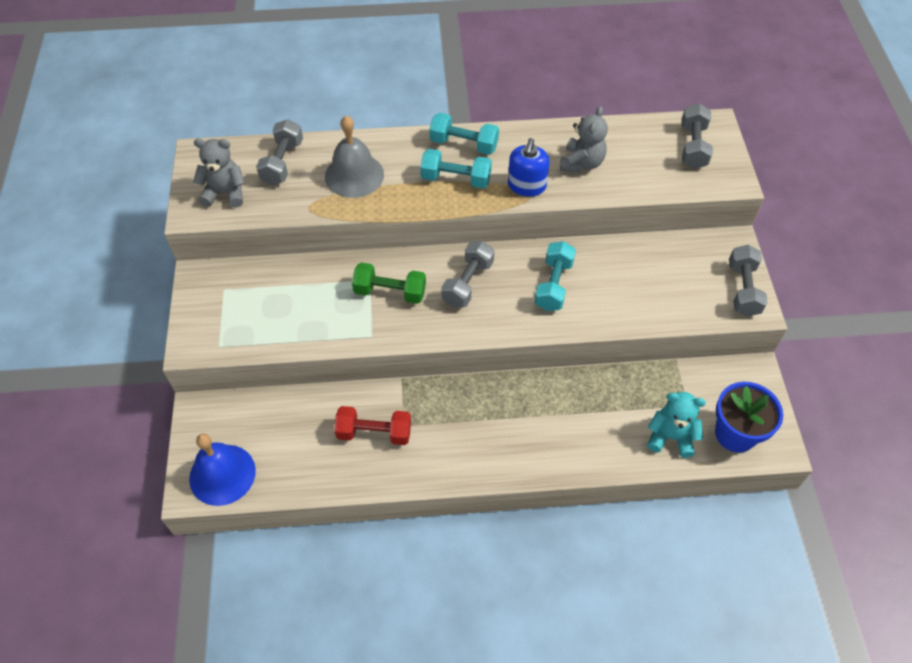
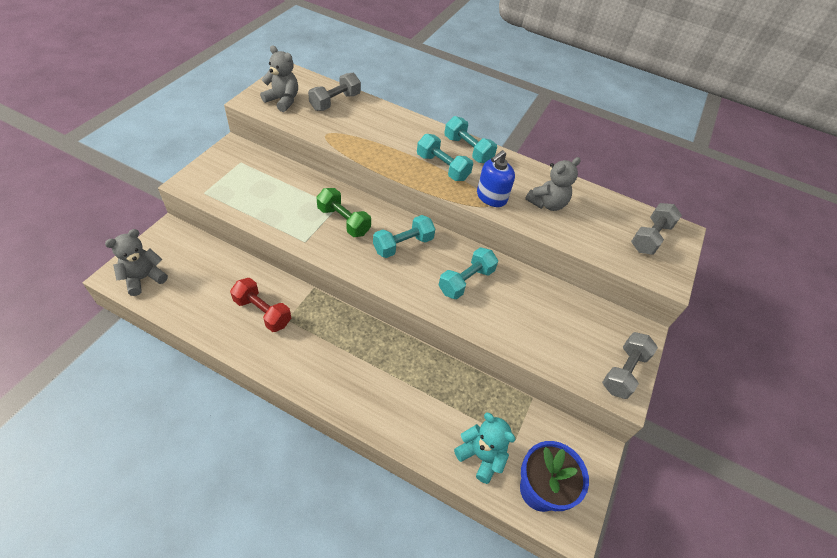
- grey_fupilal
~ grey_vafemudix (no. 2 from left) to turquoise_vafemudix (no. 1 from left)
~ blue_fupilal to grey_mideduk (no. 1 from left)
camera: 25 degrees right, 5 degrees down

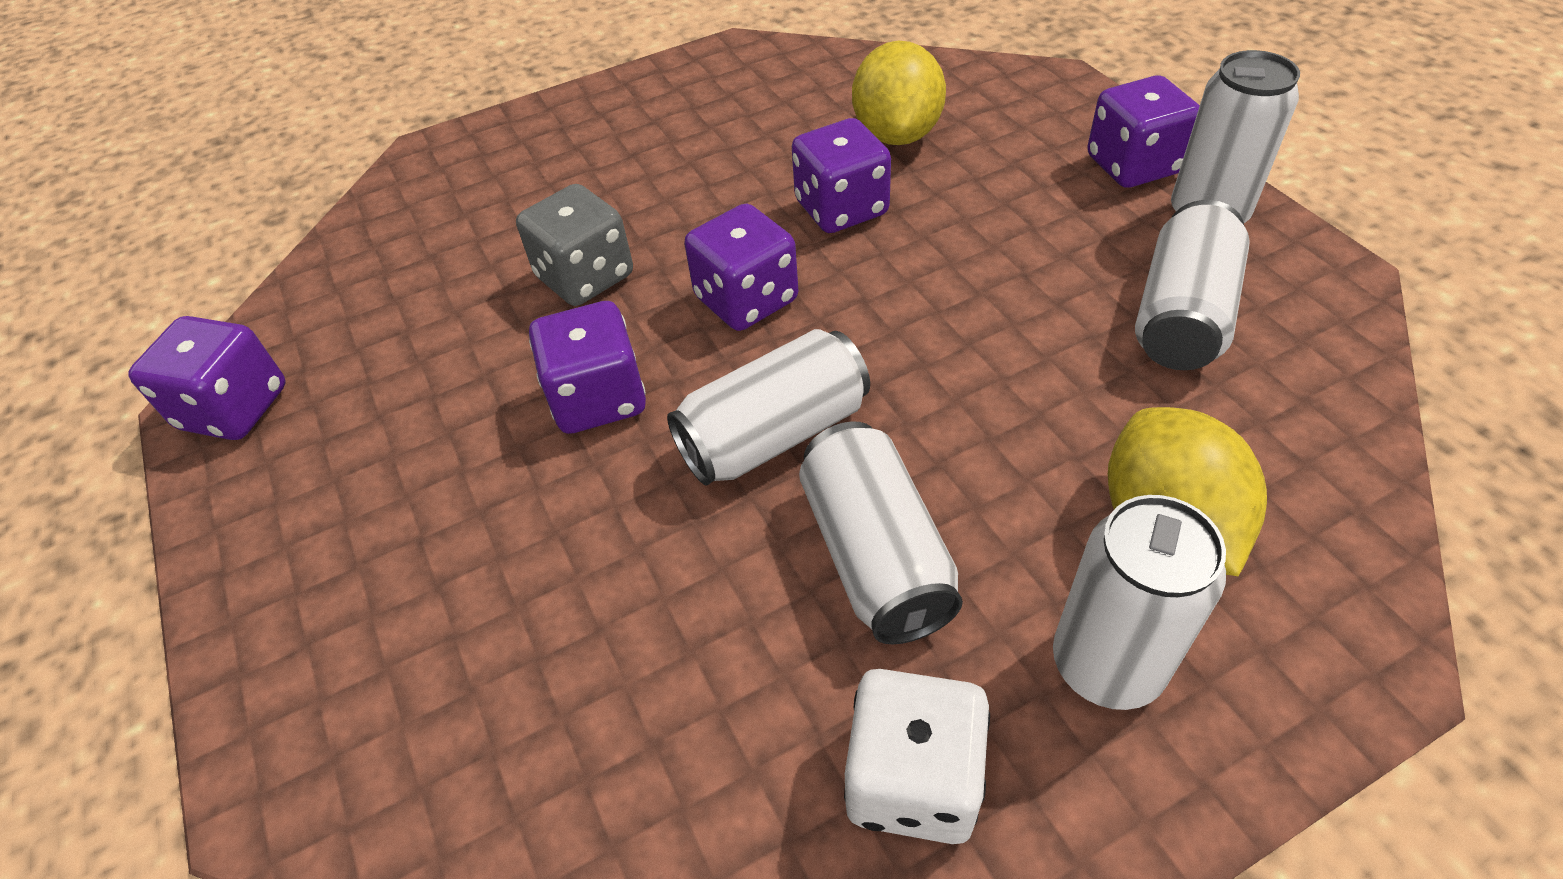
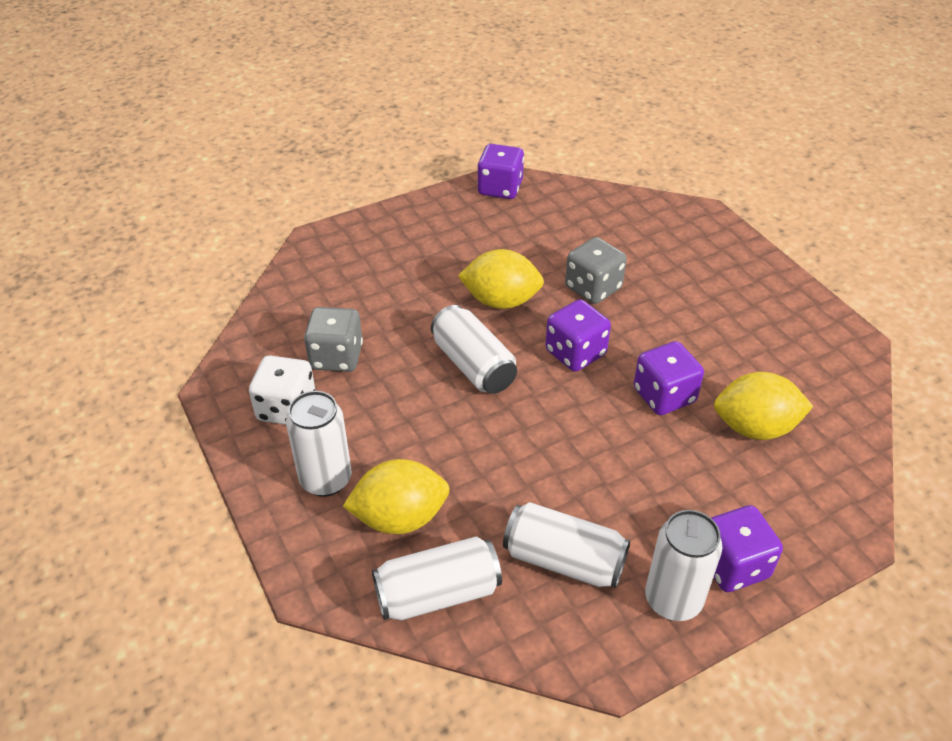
~ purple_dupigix (no. 2 from left) to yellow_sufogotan (no. 2 from left)
~ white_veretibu (no. 2 from left)
+ grey_dupigix (no. 1 from left)
camera: 85 degrees right, 5 degrees down

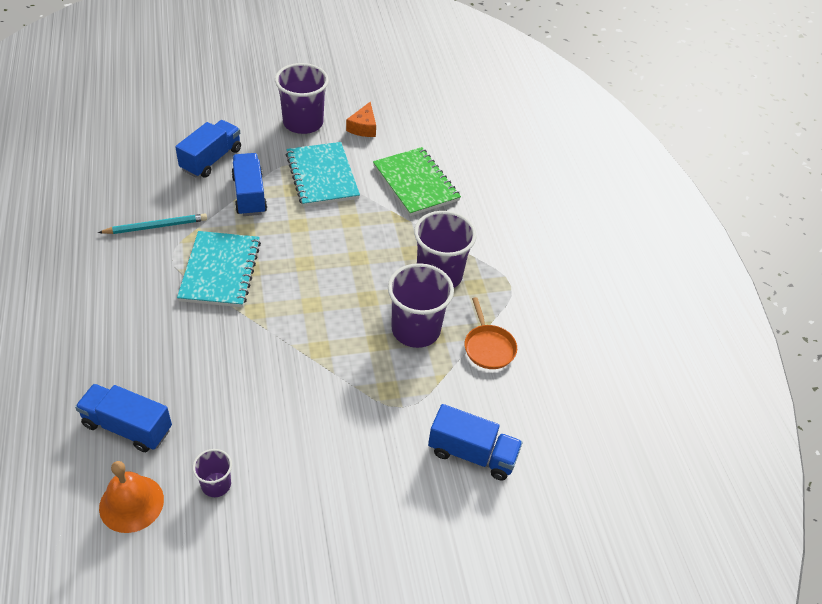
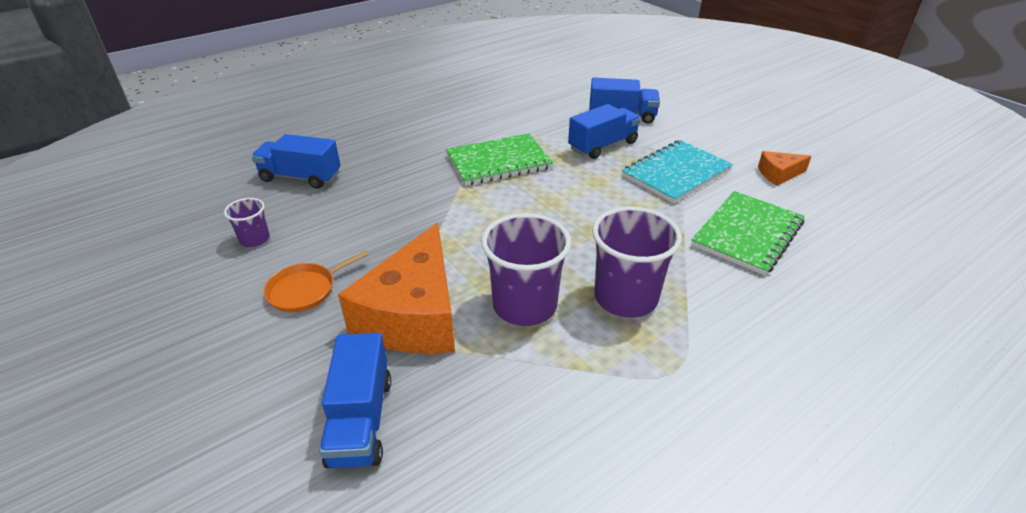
- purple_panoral (no. 2 from left)
- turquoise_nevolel
~ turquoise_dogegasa (no. 1 from left) to green_dogegasa (no. 1 from left)
~ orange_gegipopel
~ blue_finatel (no. 1 from left) 75 degrees counterclockwise
- orange_fupilal
+ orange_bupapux (no. 1 from left)
camera: 70 degrees right, 10 degrees down

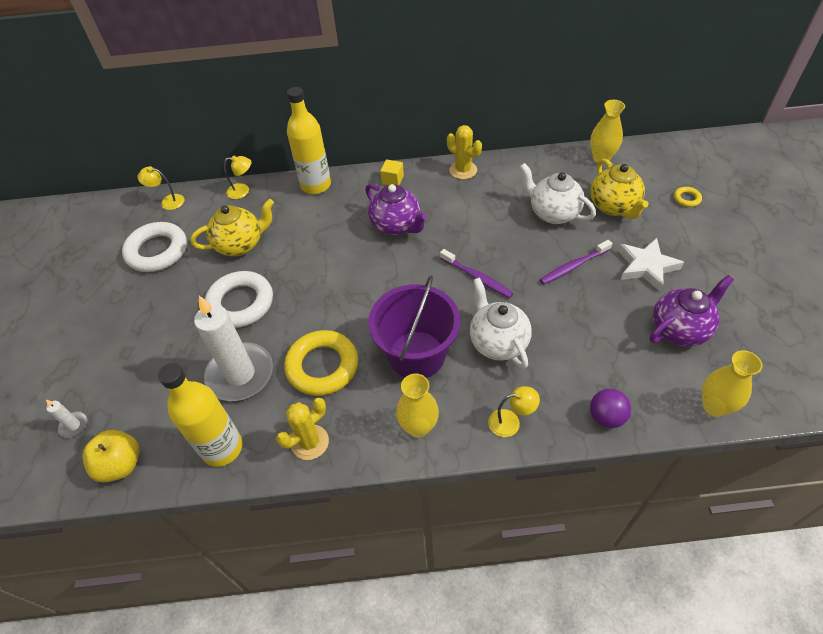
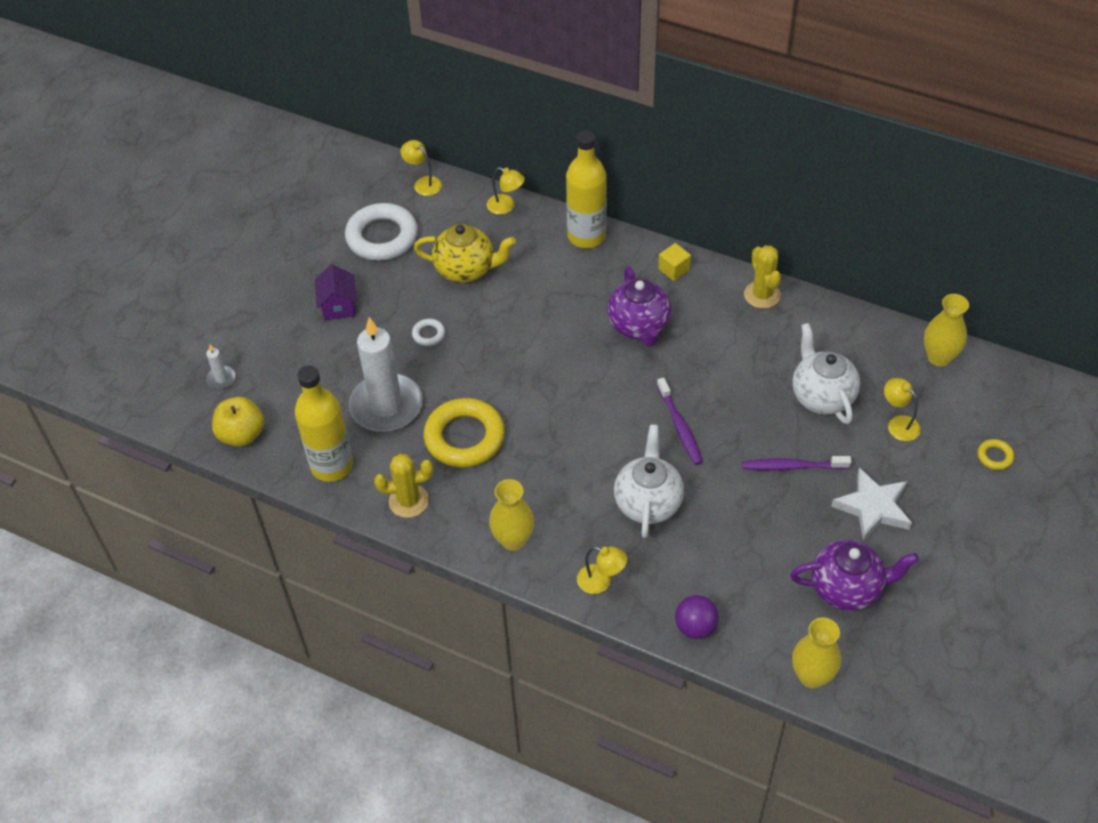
~ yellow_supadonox (no. 2 from left) to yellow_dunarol (no. 4 from left)
~ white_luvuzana (no. 2 from left) x0.44
- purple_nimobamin
+ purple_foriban
camera: 30 degrees right, 0 degrees up

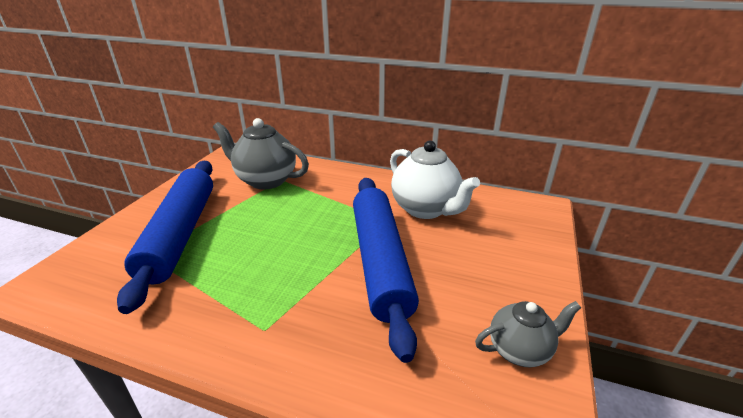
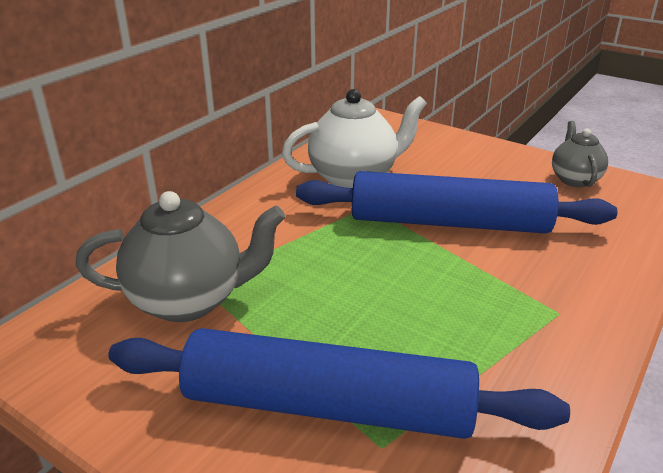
~ grey_supadonox (no. 1 from left) 135 degrees counterclockwise
camera: 75 degrees left, 0 degrees up

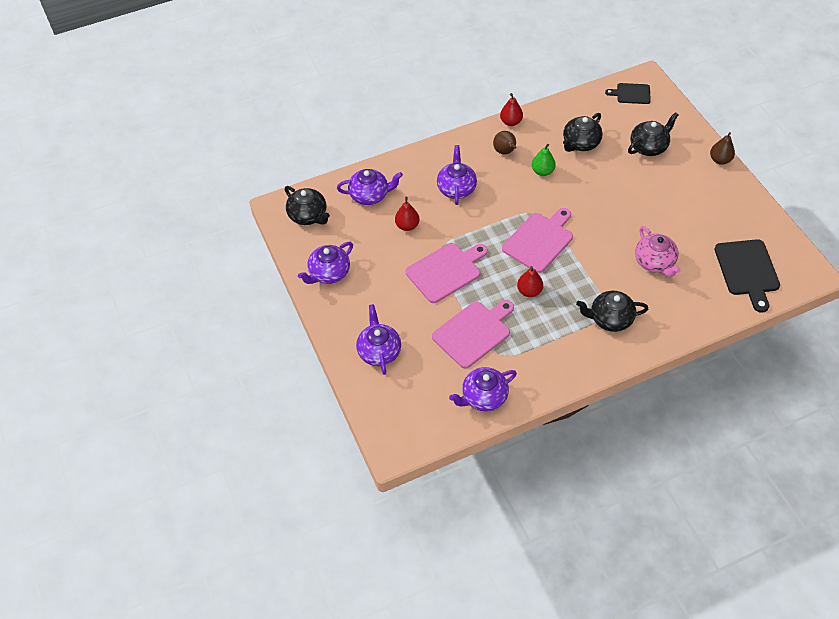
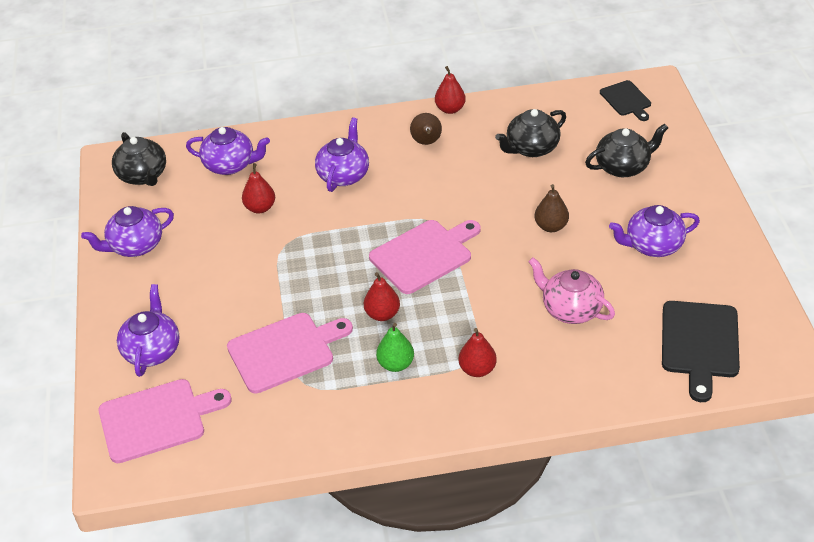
~ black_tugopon (no. 1 from left) 135 degrees counterclockwise
~ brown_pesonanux (no. 2 from left)
~ green_pesonanux
~ pink_supadonox 135 degrees clockwise
~ pink_tugopon (no. 1 from left)
~ black_supadonox (no. 3 from left) to red_pesonanux (no. 4 from left)
~ purple_supadonox (no. 5 from left)
camera: 15 degrees right, 10 degrees down

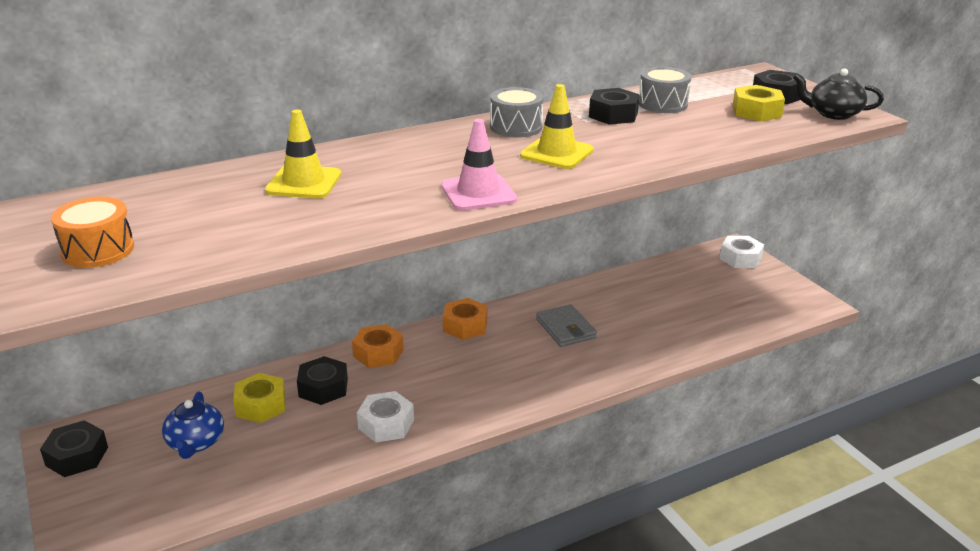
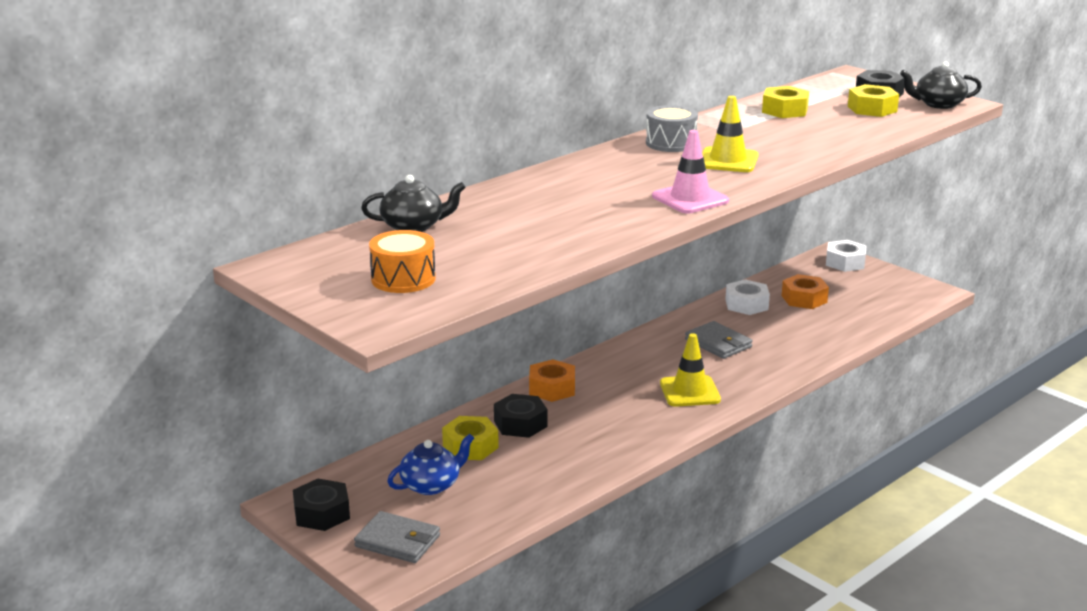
~ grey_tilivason (no. 2 from left) to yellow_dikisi (no. 2 from left)
- black_dikisi (no. 3 from left)
~ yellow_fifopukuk (no. 1 from left)
~ orange_dikisi (no. 2 from left)
~ white_dikisi (no. 1 from left)
~ blue_supadonox 105 degrees counterclockwise
+ black_supadonox (no. 1 from left)
+ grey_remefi (no. 1 from left)
camera: 15 degrees left, 5 degrees down

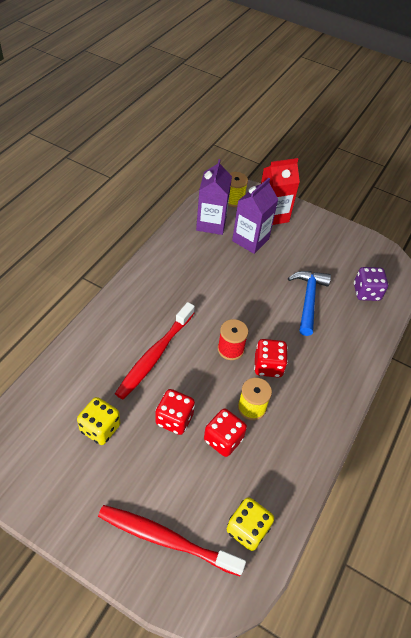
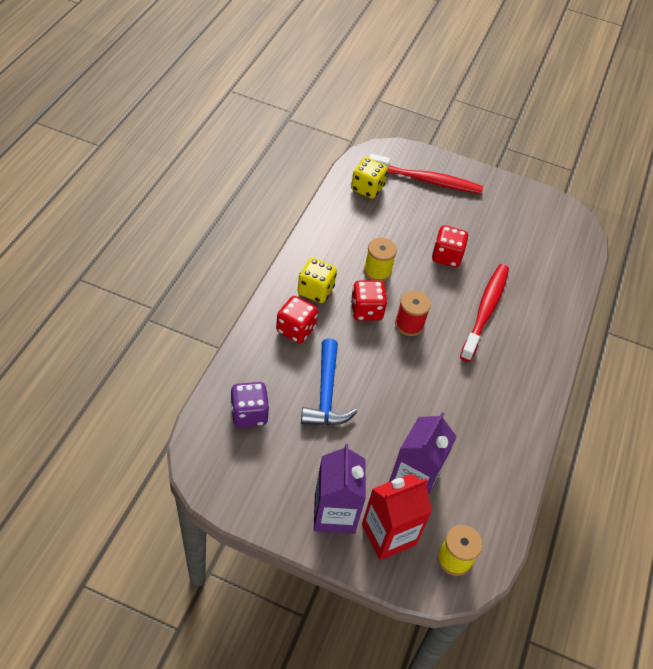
~ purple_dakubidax (no. 1 from left)
~ yellow_dupigix (no. 1 from left)
~ red_dupigix (no. 2 from left in the first image) to red_dupigix (no. 1 from left)
camera: 170 degrees right, 0 degrees up

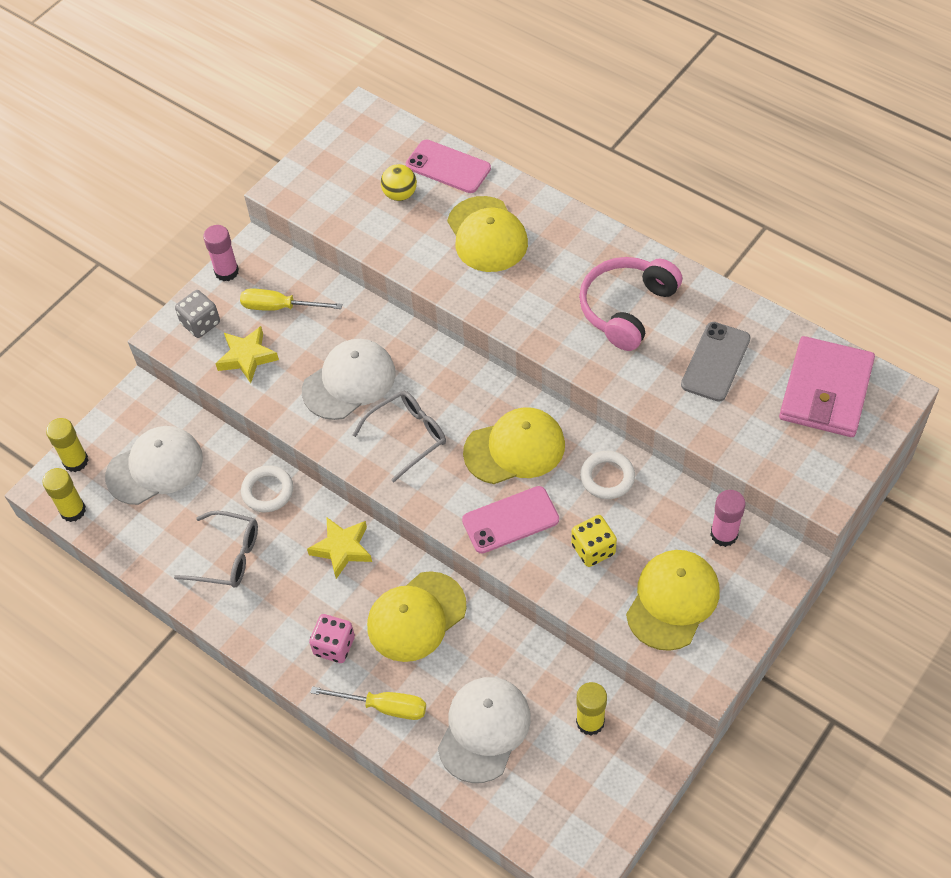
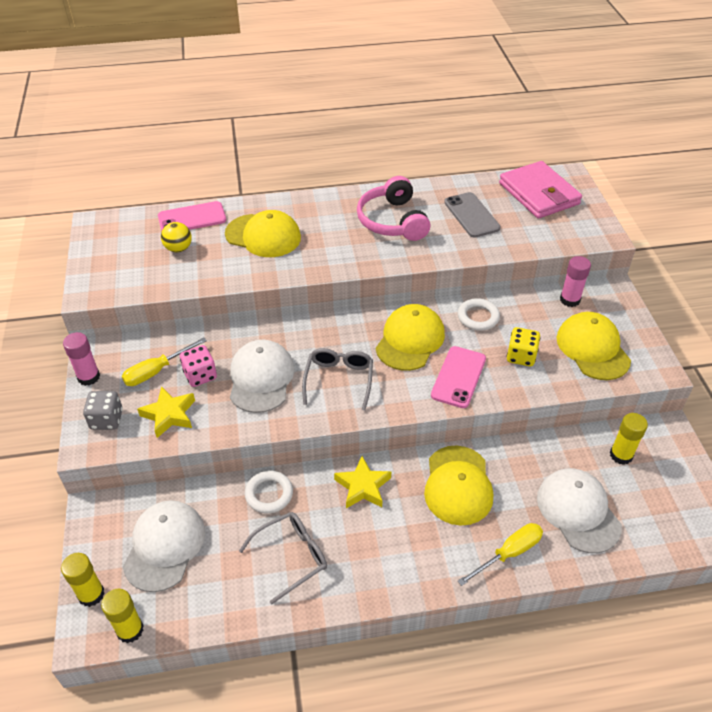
~ pink_dupigix
camera: 50 degrees left, 10 degrees down

